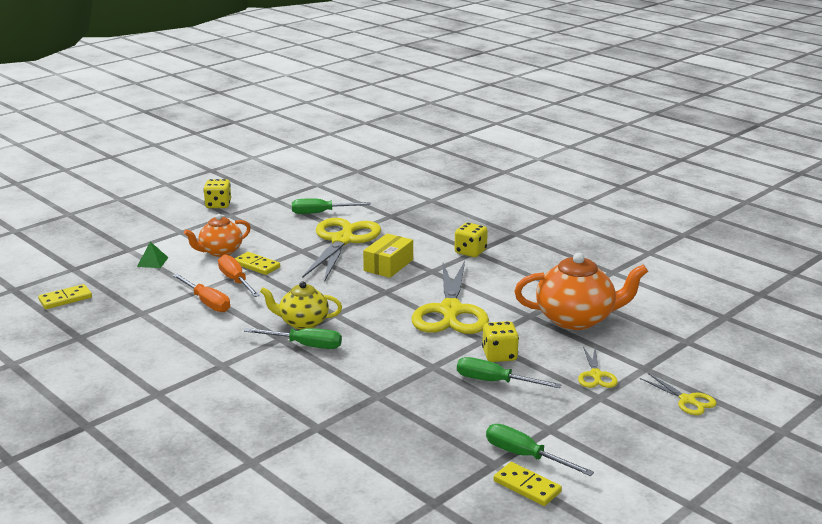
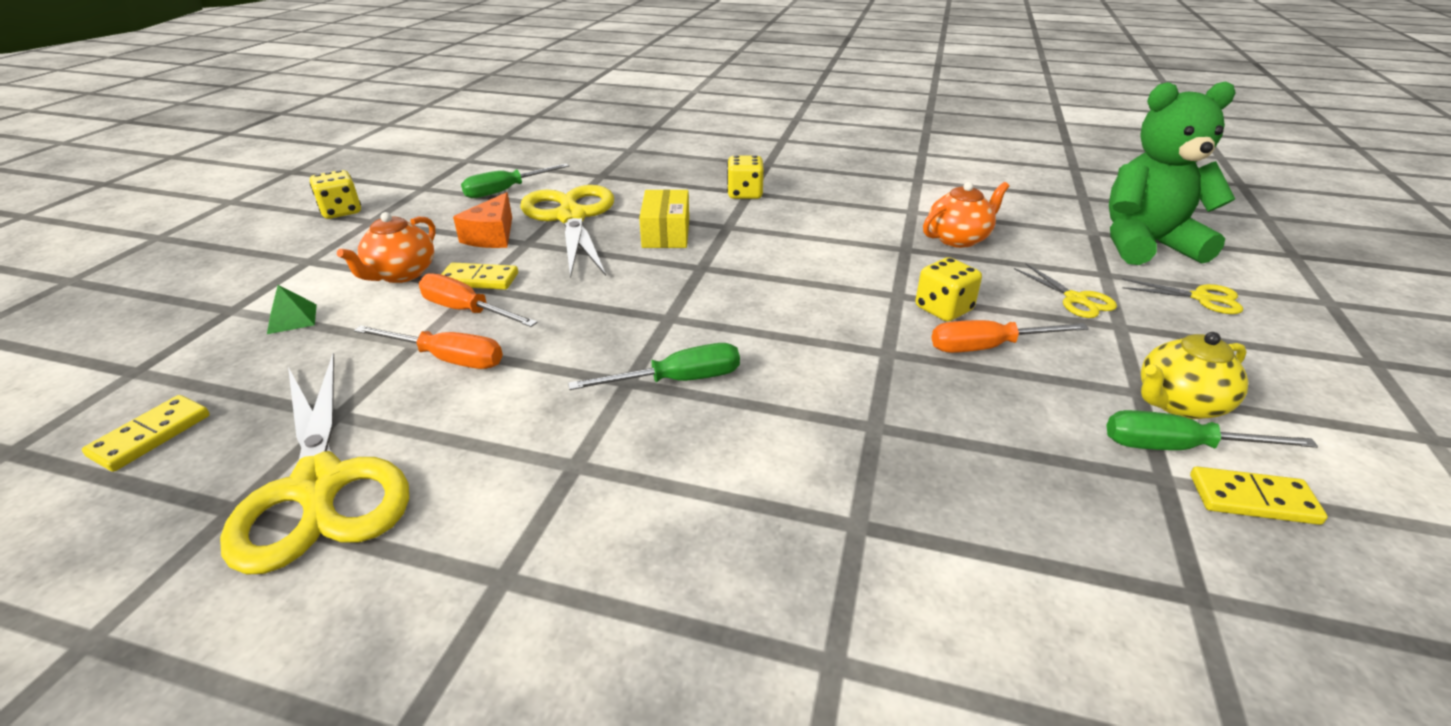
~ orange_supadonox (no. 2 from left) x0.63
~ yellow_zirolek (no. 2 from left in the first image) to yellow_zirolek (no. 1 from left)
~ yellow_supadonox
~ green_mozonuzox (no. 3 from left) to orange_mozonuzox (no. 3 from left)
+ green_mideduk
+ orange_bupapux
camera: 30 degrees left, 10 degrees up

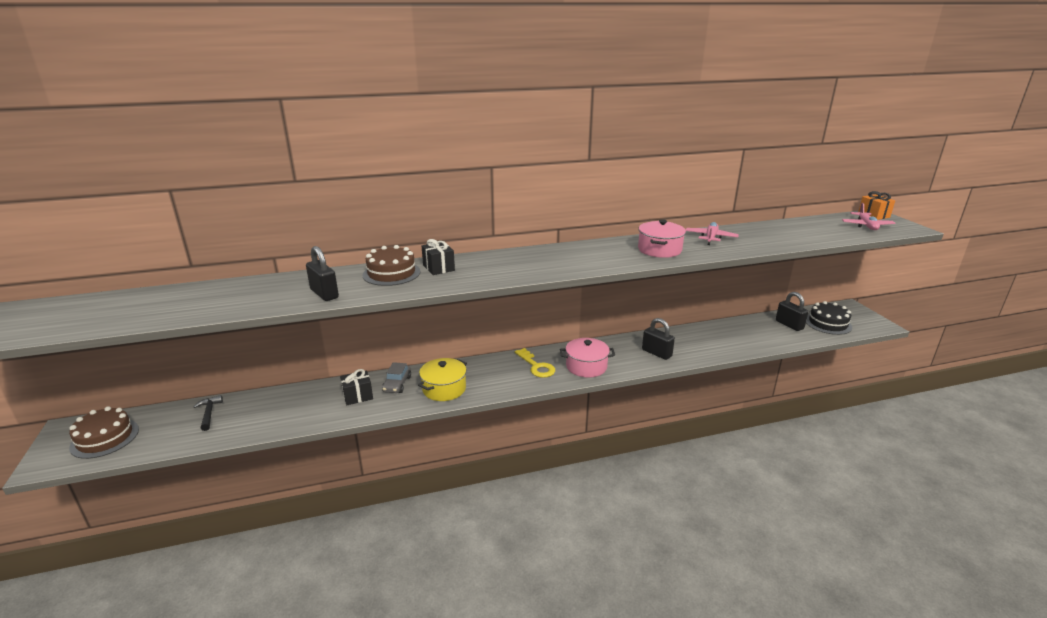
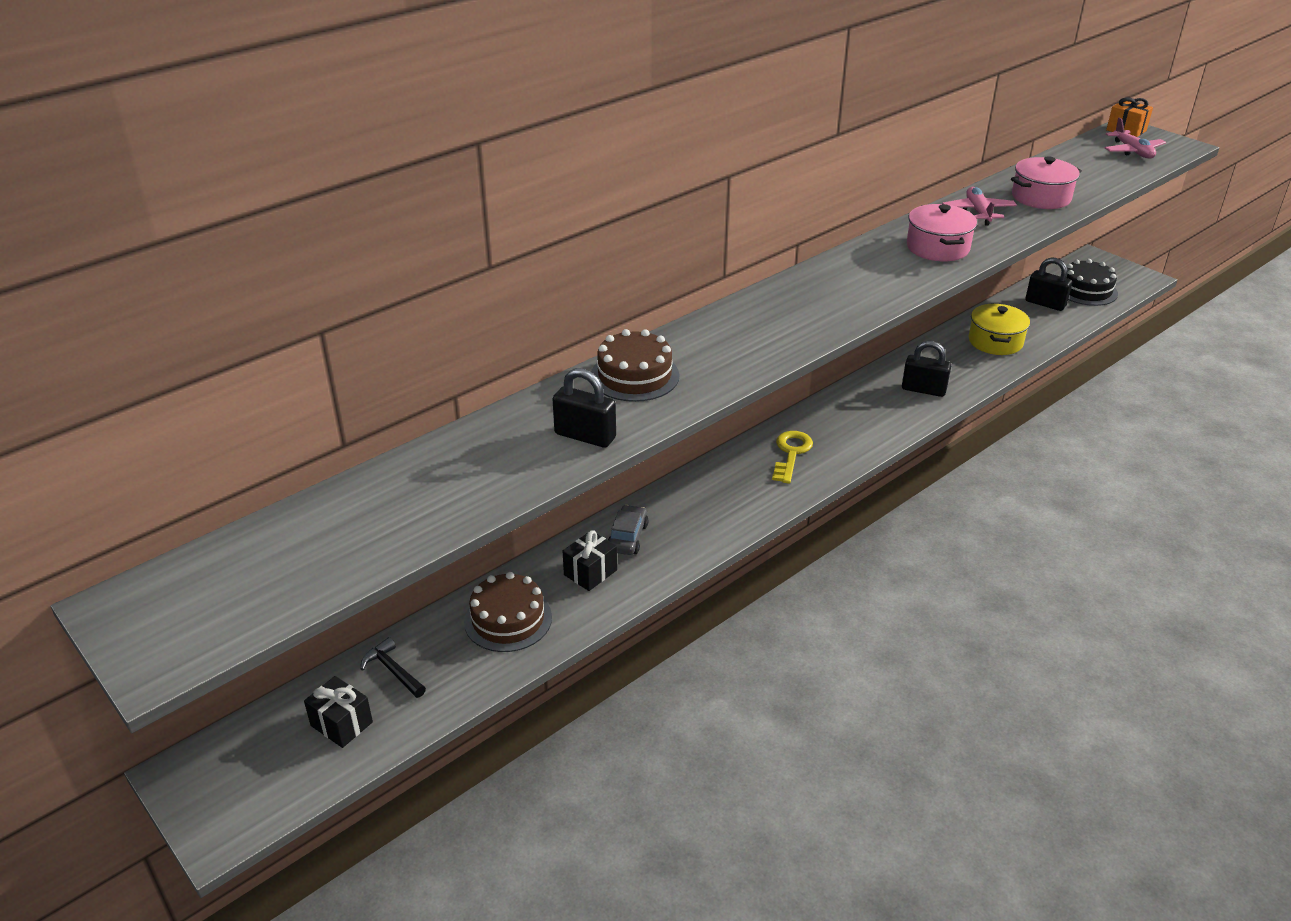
~ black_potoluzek (no. 2 from left in the first image) to black_potoluzek (no. 1 from left)
~ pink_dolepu (no. 1 from left in the first image) to pink_dolepu (no. 2 from left)
~ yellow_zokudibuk 105 degrees counterclockwise
~ yellow_dolepu
~ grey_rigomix 150 degrees counterclockwise
~ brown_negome (no. 1 from left)
camera: 25 degrees left, 10 degrees up

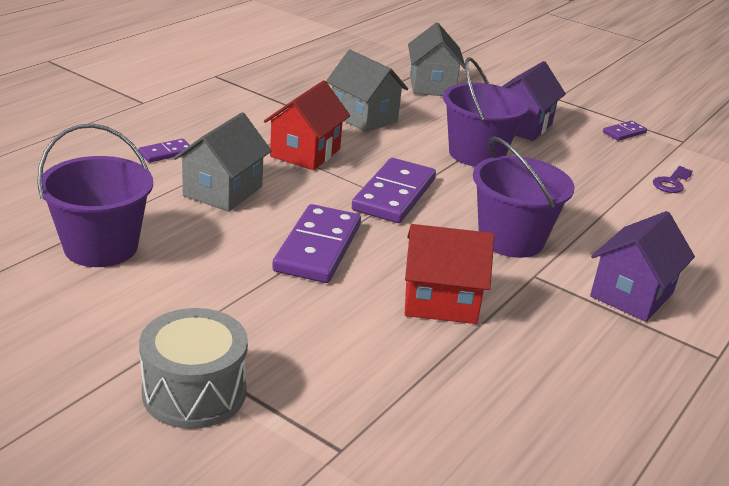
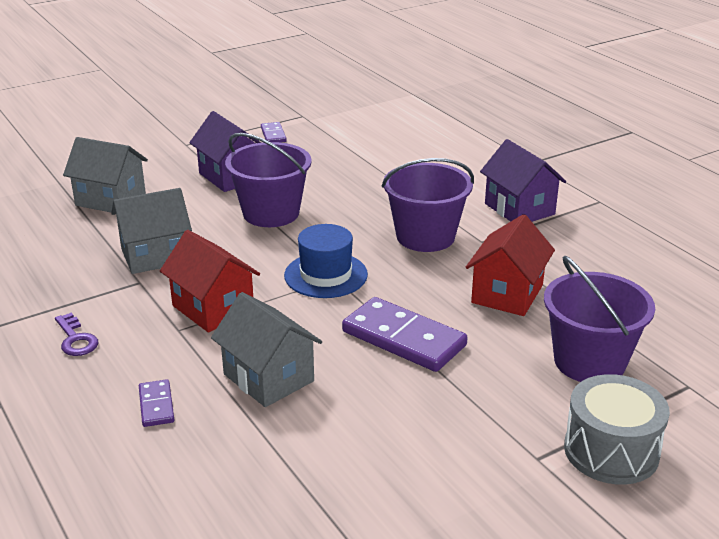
~ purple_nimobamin (no. 1 from left in the first image) to purple_nimobamin (no. 3 from left)
~ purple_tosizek (no. 3 from left) to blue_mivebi
~ purple_zokudibuk
camera: 65 degrees left, 0 degrees up

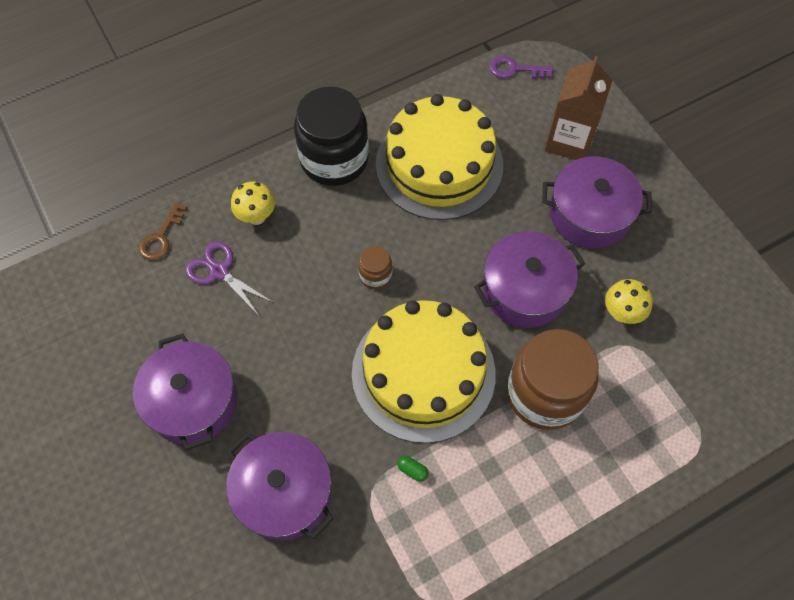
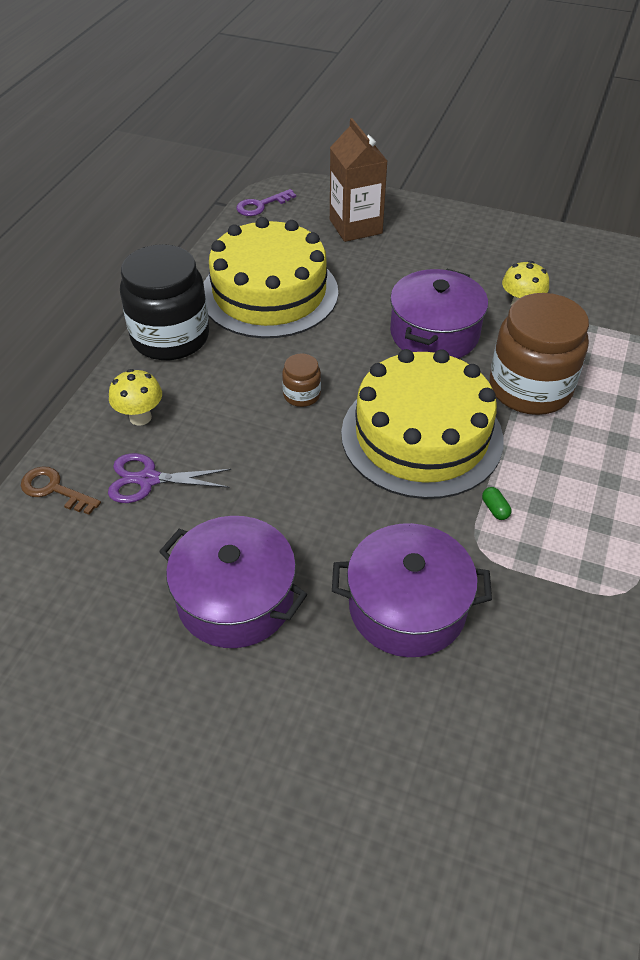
- purple_dolepu (no. 4 from left)
~ brown_zokudibuk 135 degrees clockwise
~ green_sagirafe 75 degrees clockwise
camera: 40 degrees left, 15 degrees down

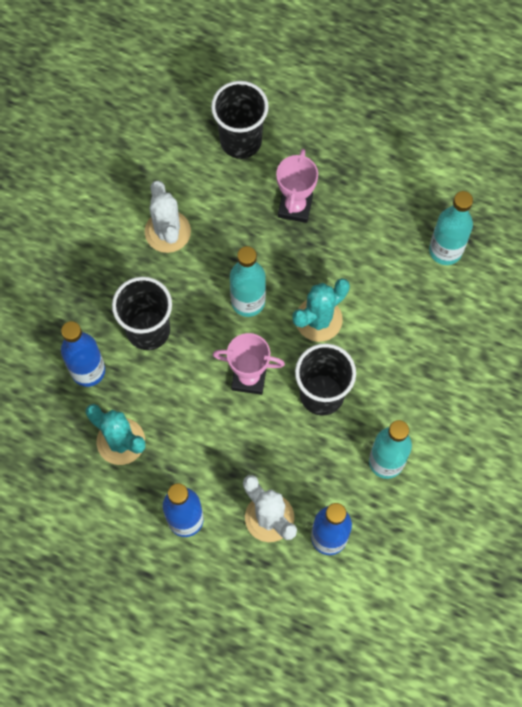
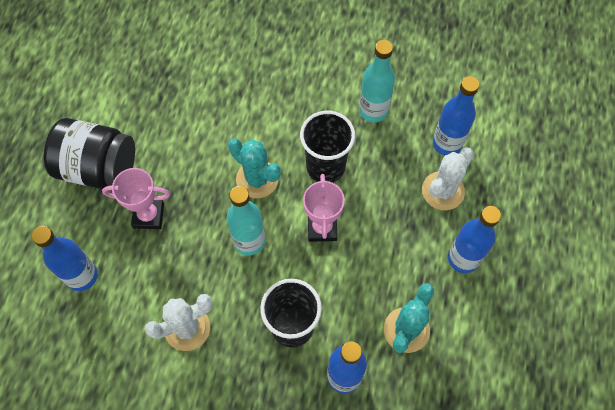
~ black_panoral (no. 2 from left) to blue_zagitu (no. 1 from left)
- turquoise_zagitu (no. 3 from left)
+ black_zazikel
camera: 100 degrees left, 5 degrees down

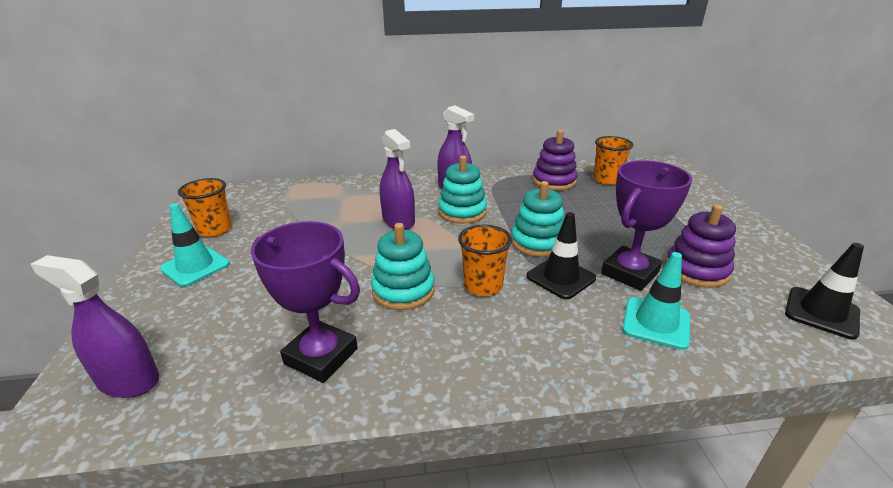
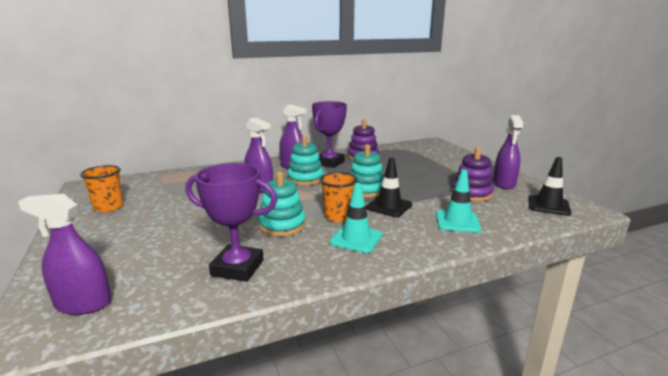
- orange_panoral (no. 3 from left)
~ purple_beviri (no. 2 from left)
~ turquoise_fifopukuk (no. 1 from left)
+ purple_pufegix (no. 4 from left)
camera: 15 degrees left, 10 degrees down

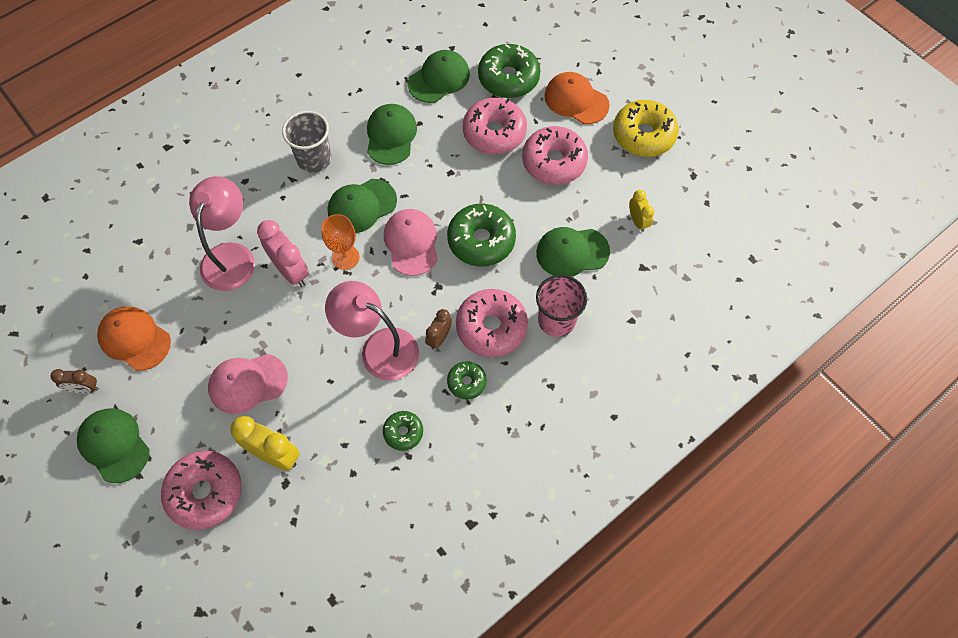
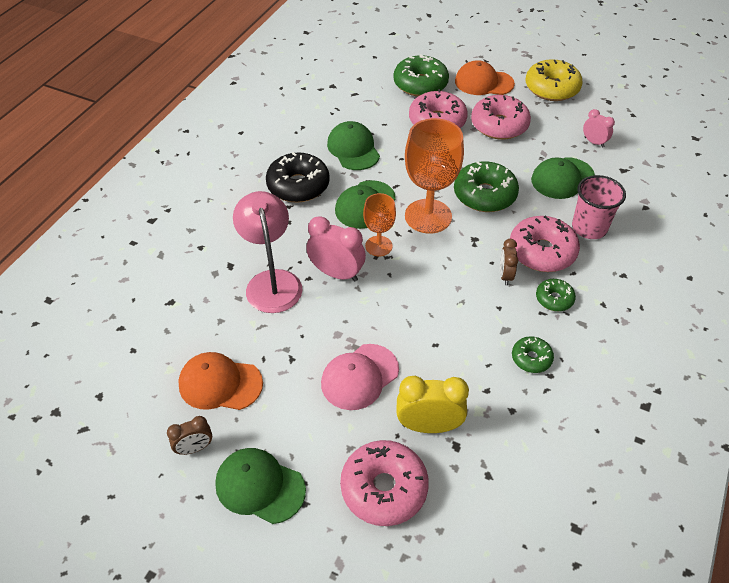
- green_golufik (no. 4 from left)
~ grey_panoral to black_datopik
~ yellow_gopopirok (no. 2 from left) to pink_gopopirok (no. 2 from left)
~ pink_golufik (no. 2 from left) to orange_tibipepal (no. 2 from left)
- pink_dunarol (no. 2 from left)
camera: 25 degrees left, 15 degrees down

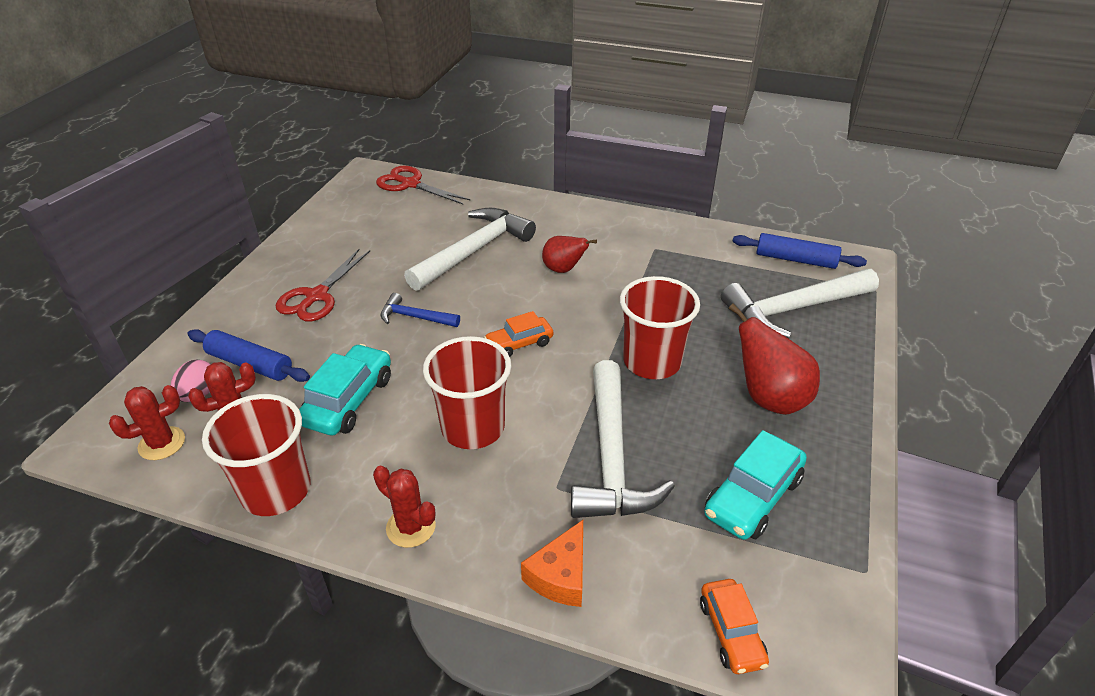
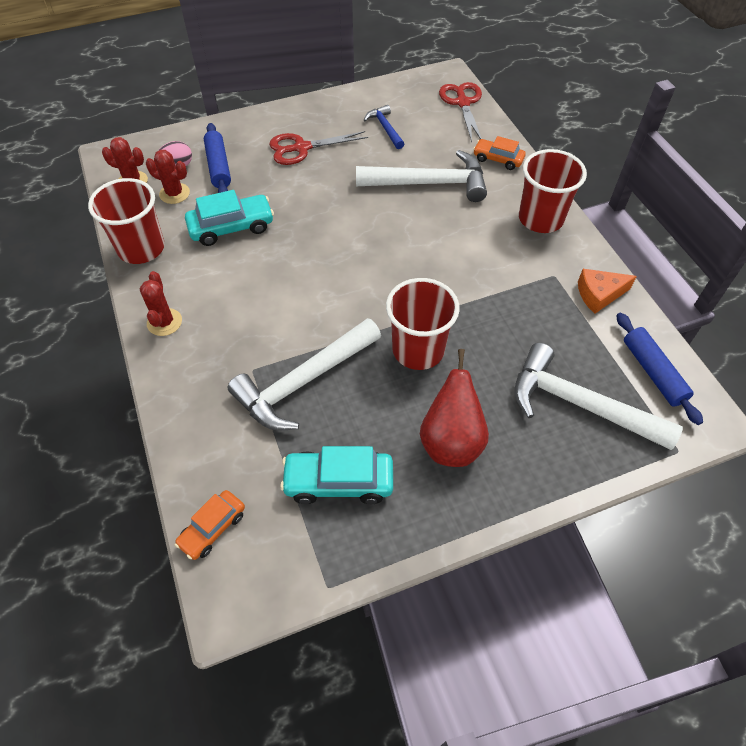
- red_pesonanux (no. 1 from left)
~ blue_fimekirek
~ orange_rigomix (no. 1 from left in the first image) to orange_rigomix (no. 2 from left)
~ red_panoral (no. 2 from left in the first image) to red_panoral (no. 3 from left)
~ orange_bupapux
camera: 50 degrees right, 15 degrees up

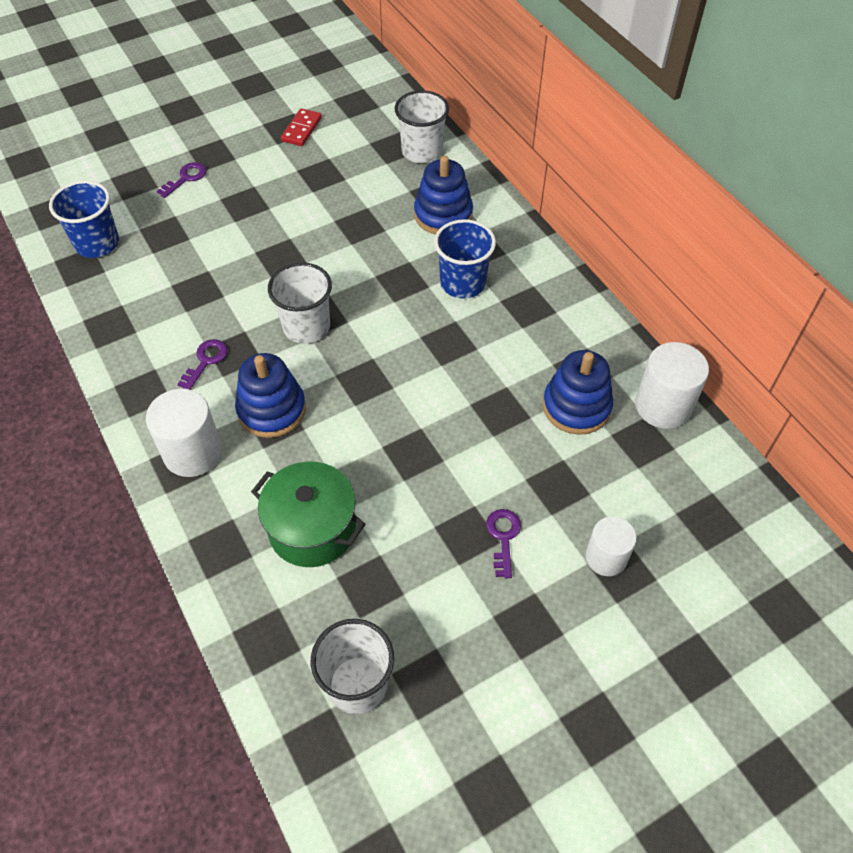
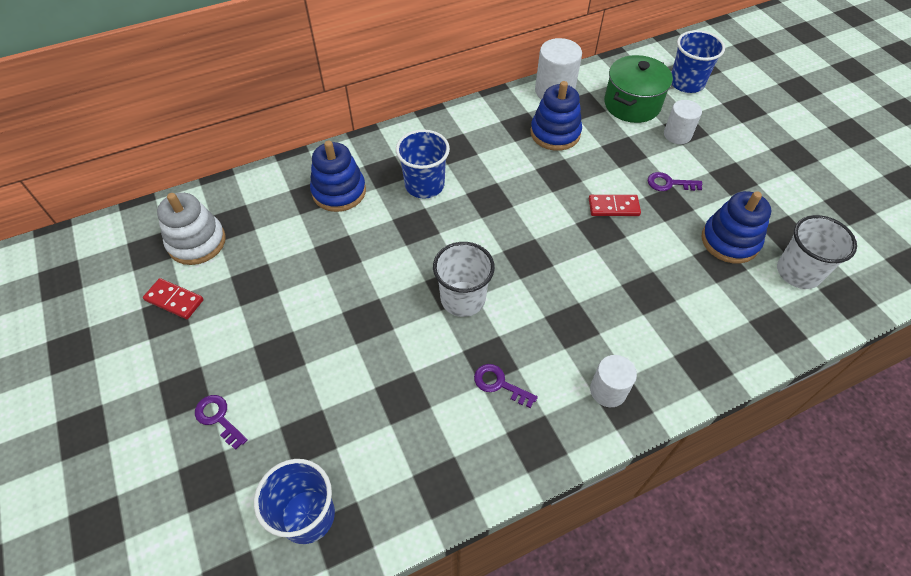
- white_panoral (no. 3 from left)
~ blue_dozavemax (no. 1 from left in the first image) to blue_dozavemax (no. 3 from left)
~ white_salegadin (no. 1 from left in the first image) x0.66
~ green_dolepu
+ blue_panoral (no. 3 from left)
+ white_dozavemax
+ red_tosizek (no. 2 from left)
camera: 85 degrees left, 0 degrees up

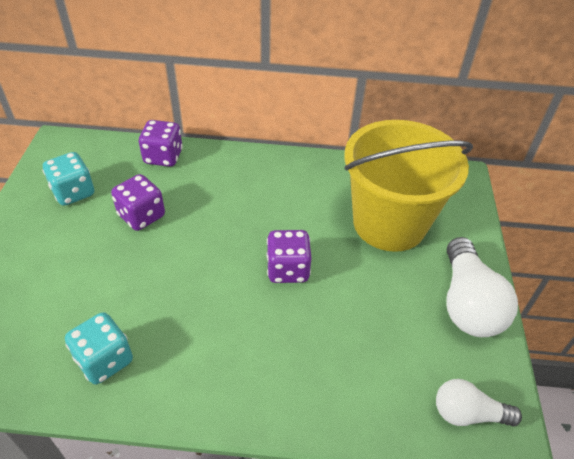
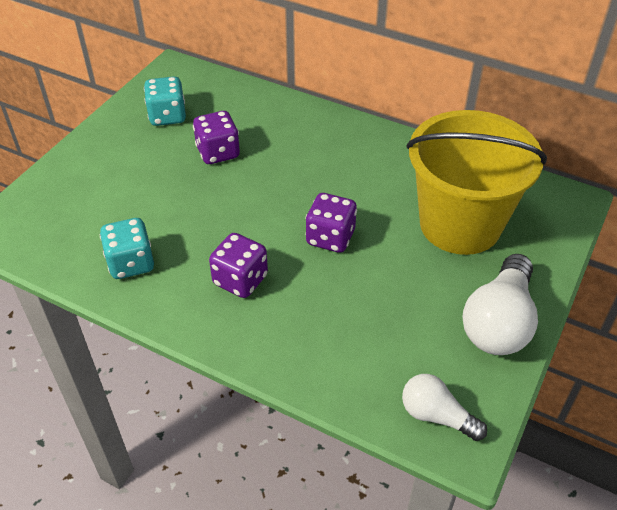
~ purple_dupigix (no. 2 from left)
camera: 25 degrees right, 0 degrees up

